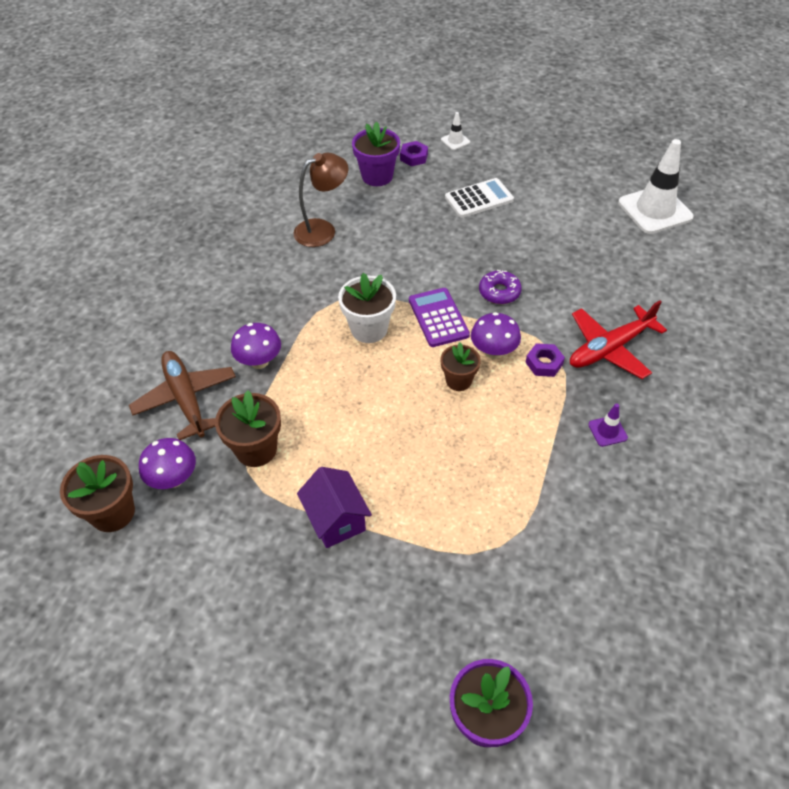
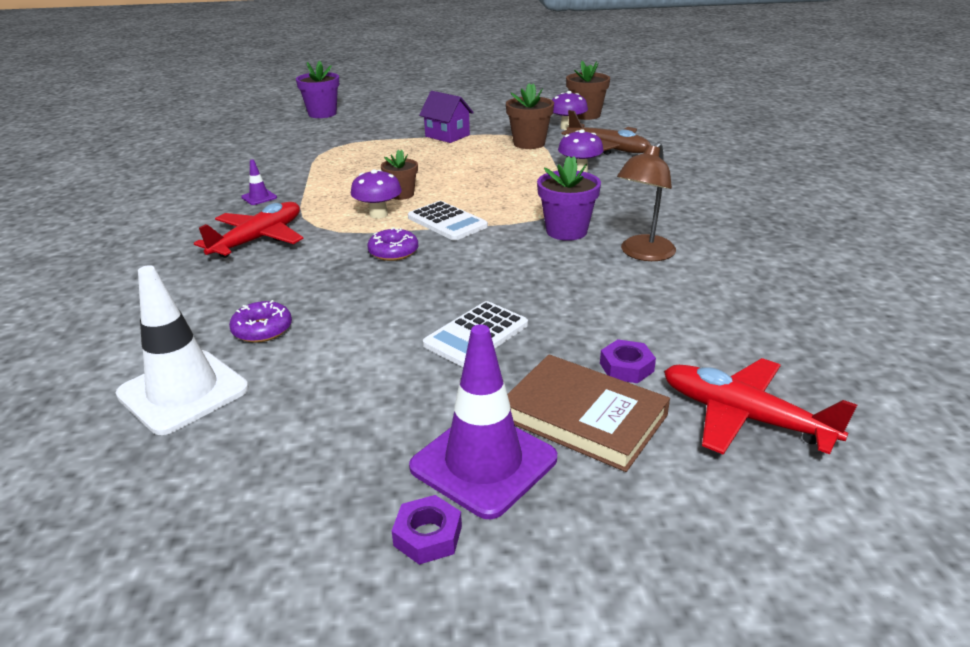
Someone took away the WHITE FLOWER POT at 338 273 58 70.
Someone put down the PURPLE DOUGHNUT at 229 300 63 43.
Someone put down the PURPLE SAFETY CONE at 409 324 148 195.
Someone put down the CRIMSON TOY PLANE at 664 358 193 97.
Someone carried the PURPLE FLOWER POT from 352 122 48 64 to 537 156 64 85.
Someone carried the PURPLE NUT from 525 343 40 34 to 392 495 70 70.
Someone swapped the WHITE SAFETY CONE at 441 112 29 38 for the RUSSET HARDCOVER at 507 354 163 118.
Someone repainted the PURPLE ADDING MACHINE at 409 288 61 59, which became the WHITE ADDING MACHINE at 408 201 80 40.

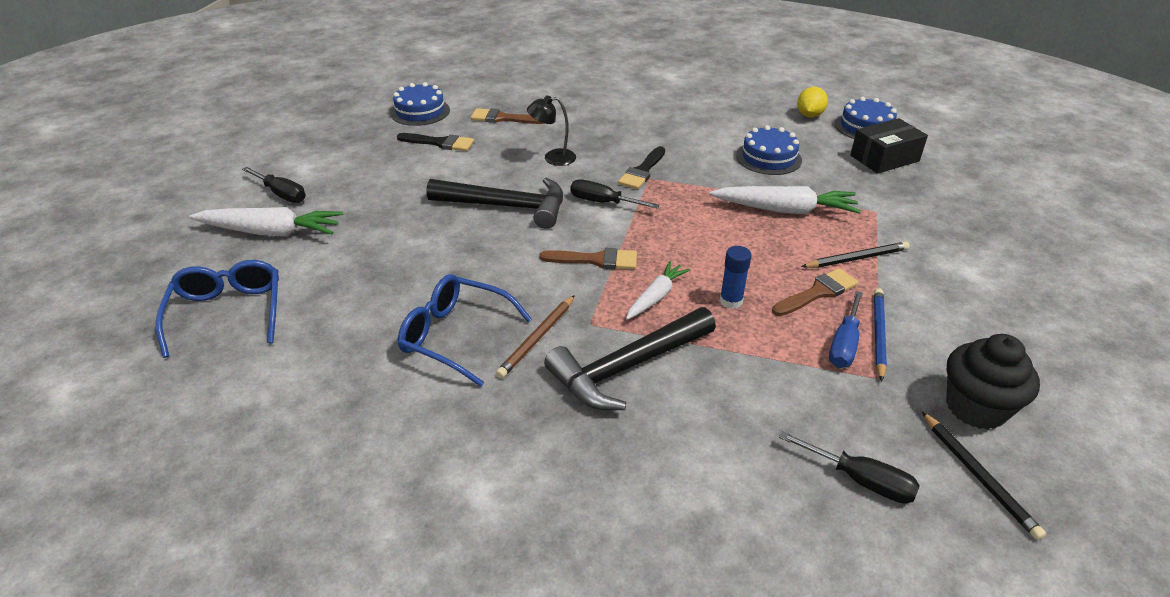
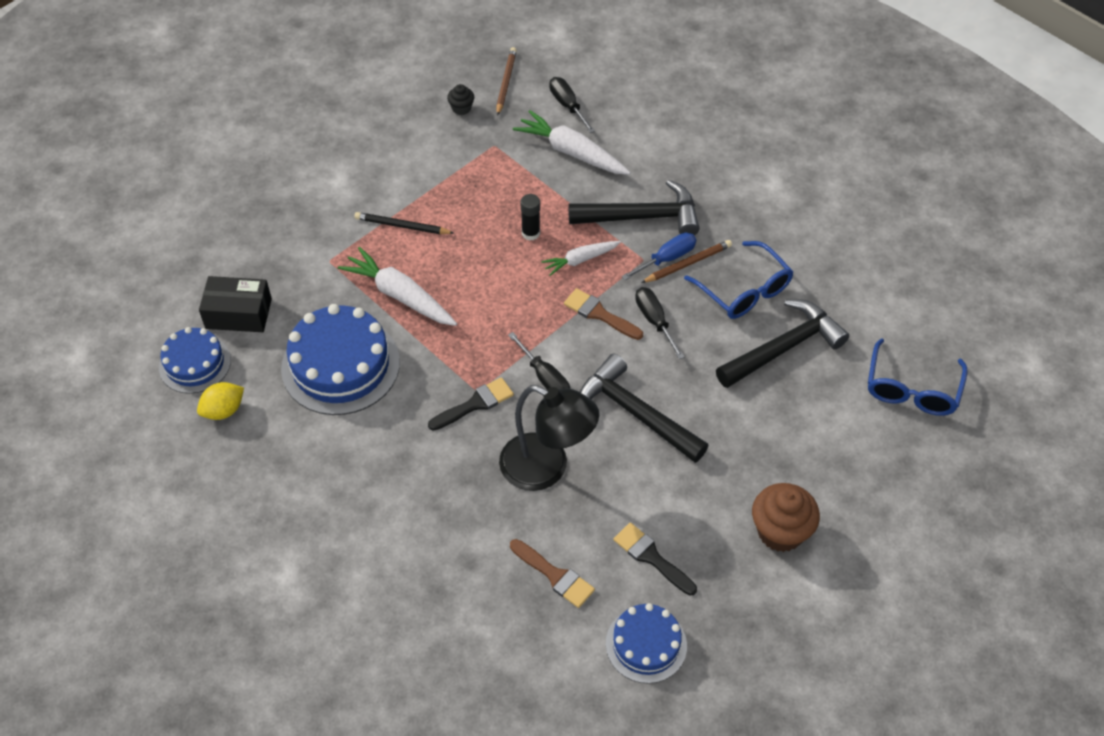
Someone took away the RUSSET BRUSH at 772 268 87 48.
Someone took away the ROYAL BLUE LEAD PENCIL at 874 288 13 93.
Someone put down the EBONY CARPENTER'S HAMMER at 716 299 133 89.
Someone put down the RUSSET FAIRY CAKE at 752 483 68 69.
Someone carried the WHITE TOY CARROT from 189 207 154 29 to 513 110 118 65.
Someone carried the EBONY SCREWDRIVER from 242 167 64 36 to 635 287 49 72.
Someone carried the ROYAL BLUE SCREWDRIVER from 829 291 34 77 to 622 233 74 47.
Someone repainted the ROYAL BLUE GLUE at 720 246 32 63, which became the EBONY GLUE at 521 194 19 47.
Someone repainted the EBONY LEAD PENCIL at 922 412 124 128, which became the RUSSET LEAD PENCIL at 496 47 21 69.
Someone scaled the EBONY READING LAMP at 527 96 49 70 by 1.84.
Someone scaled the ROYAL BLUE LAYER CAKE at 736 125 66 50 by 1.65.
Someone scaled the EBONY FAIRY CAKE at 946 334 94 96 by 0.51.

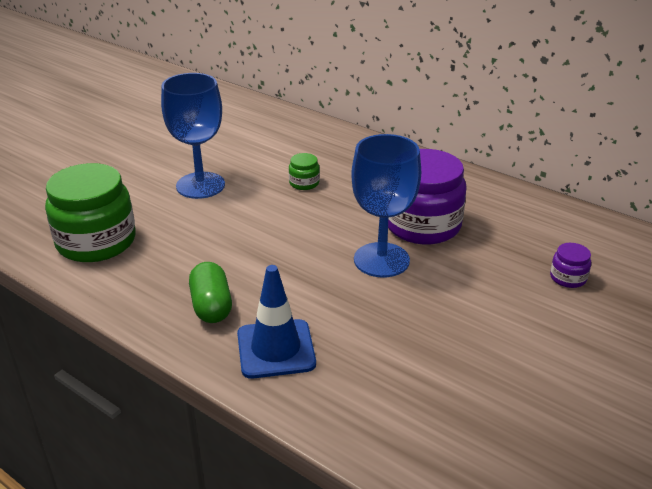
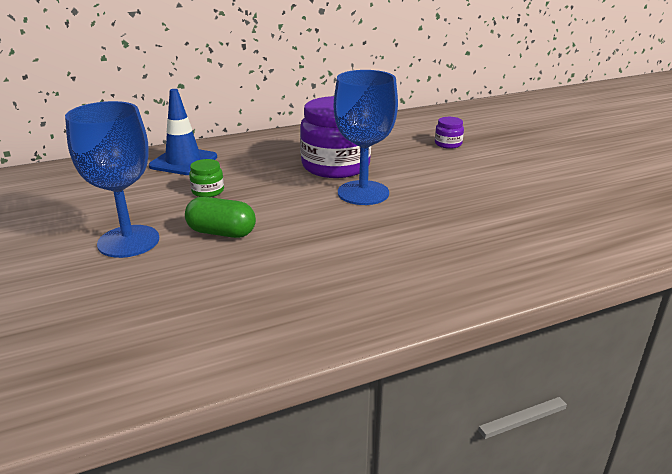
Someone took away the GREEN PRESERVE JAR at 45 163 91 99.
Someone carried the GREEN PILL SHAPE from 189 262 43 61 to 185 197 71 41.
Someone carried the ROYAL BLUE SAFETY CONE from 237 265 79 114 to 149 89 68 86.

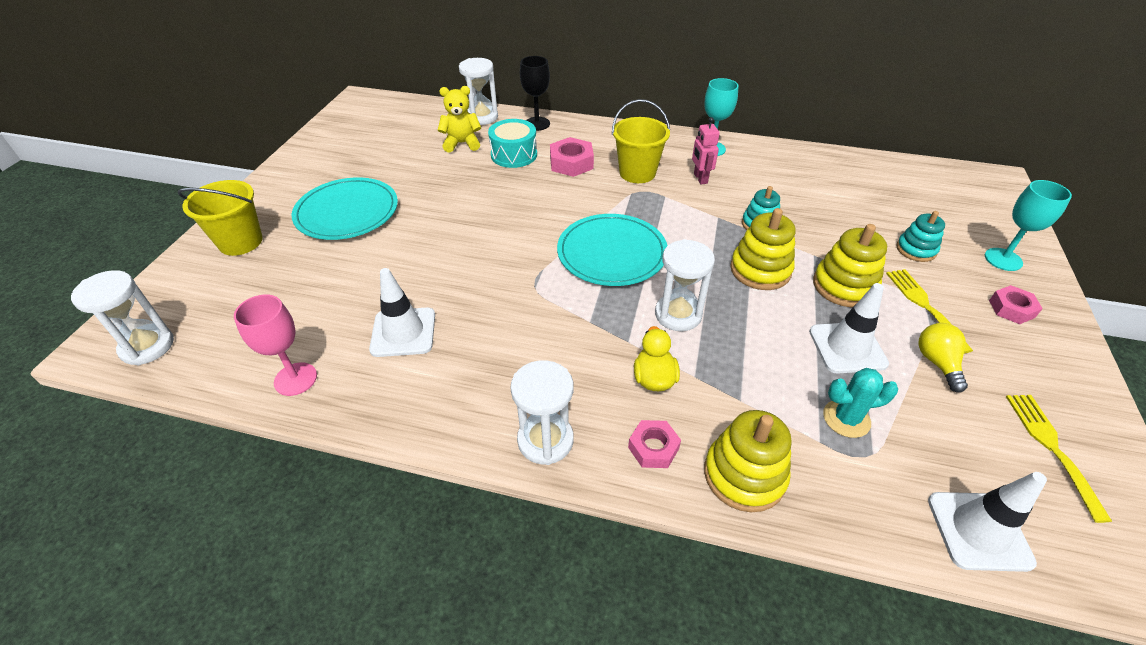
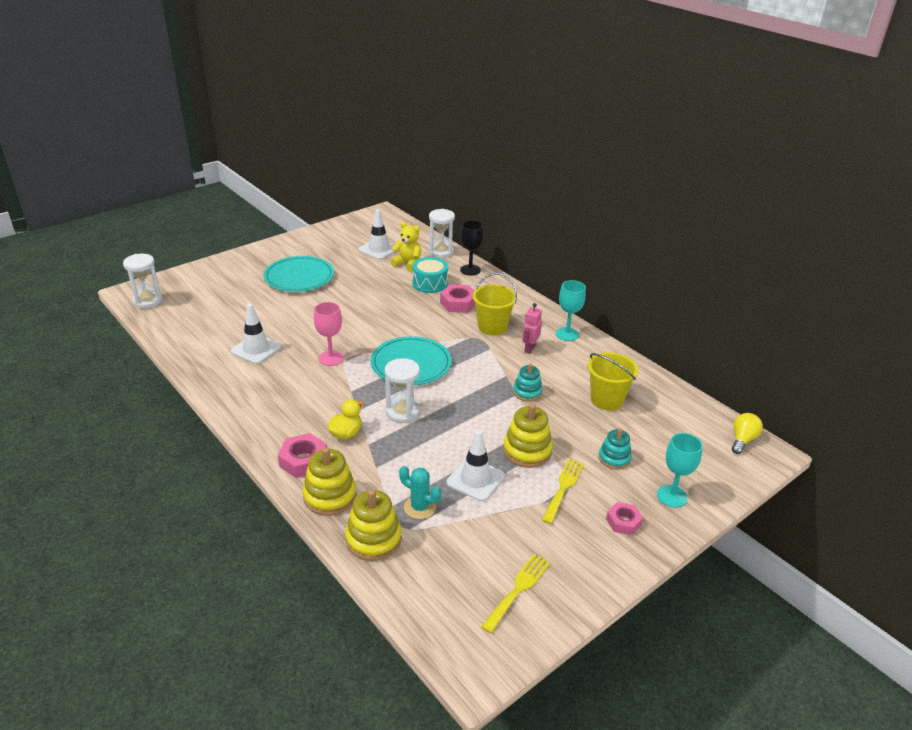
Someone took away the WHITE SAND TIMER at 510 360 64 105.
Someone carried the YELLOW BUCKET from 178 180 85 76 to 588 352 50 59.
Someone carried the PINK GOBLET from 234 294 83 102 to 314 302 29 64.
Someone carried the YELLOW STACKING TOY from 730 208 65 82 to 345 489 57 72.
Someone carried the YELLOW LIGHT BULB from 919 323 49 70 to 732 413 31 41.
Someone carried the WHITE SAFETY CONE from 928 472 119 100 to 359 209 36 51.
Someone scaled the PINK NUT at 628 420 53 48 by 1.50.

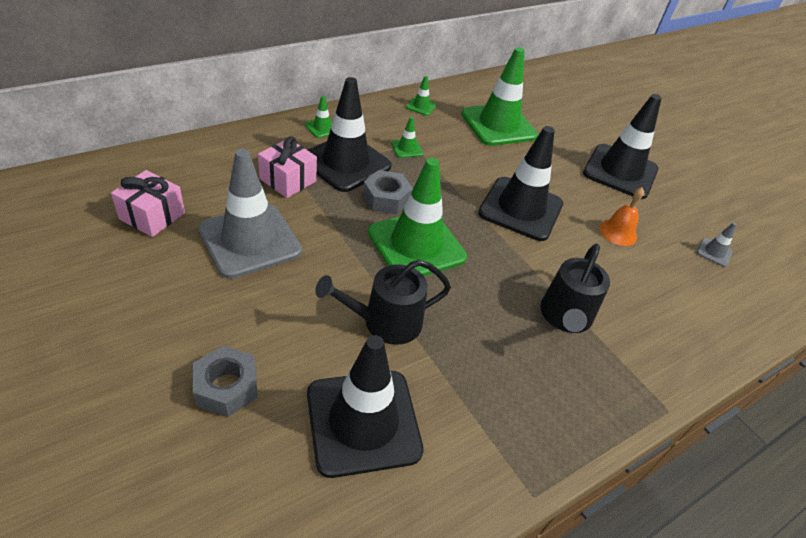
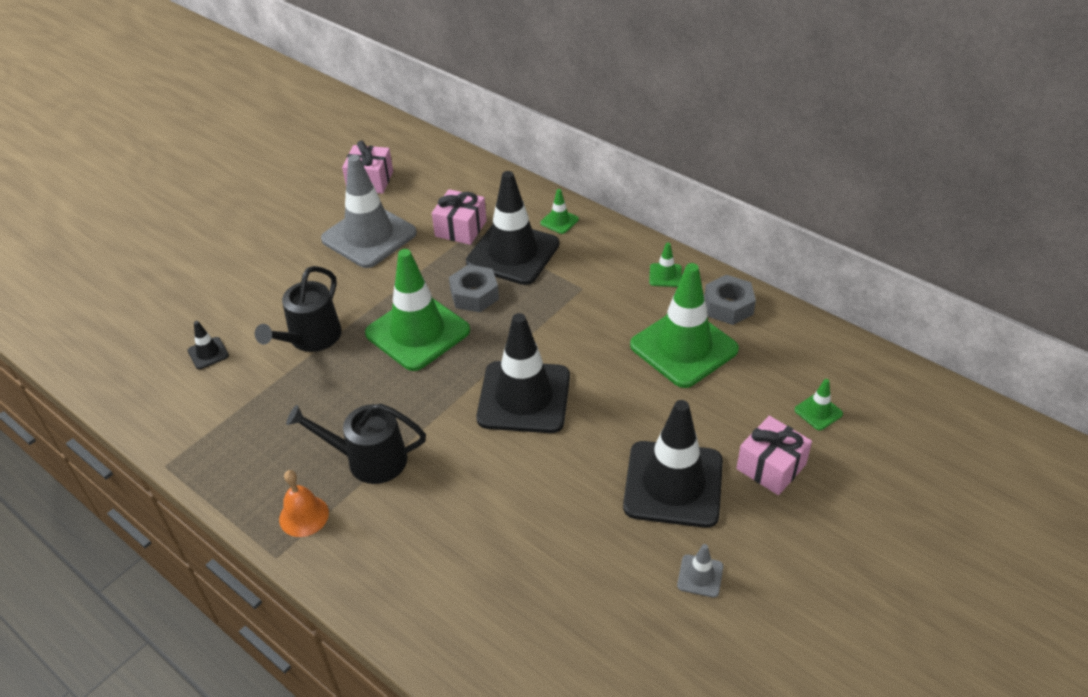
Someone put down the PINK PRESENT at 736 416 76 79.
Someone carried the ASH-GREY NUT from 193 345 65 72 to 704 275 52 50.
Someone carried the GREEN SAFETY CONE from 391 117 32 41 to 795 379 48 52.
Someone carried the ORANGE-COLOURED HAND BELL from 600 187 44 59 to 279 470 50 67.
Someone carried the ASH-GREY SAFETY CONE from 697 222 40 45 to 677 544 46 54.
Someone rotated the EBONY WATERING CAN at 315 259 136 86 by 120 degrees counterclockwise.
Someone scaled the EBONY SAFETY CONE at 307 335 117 143 by 0.41.

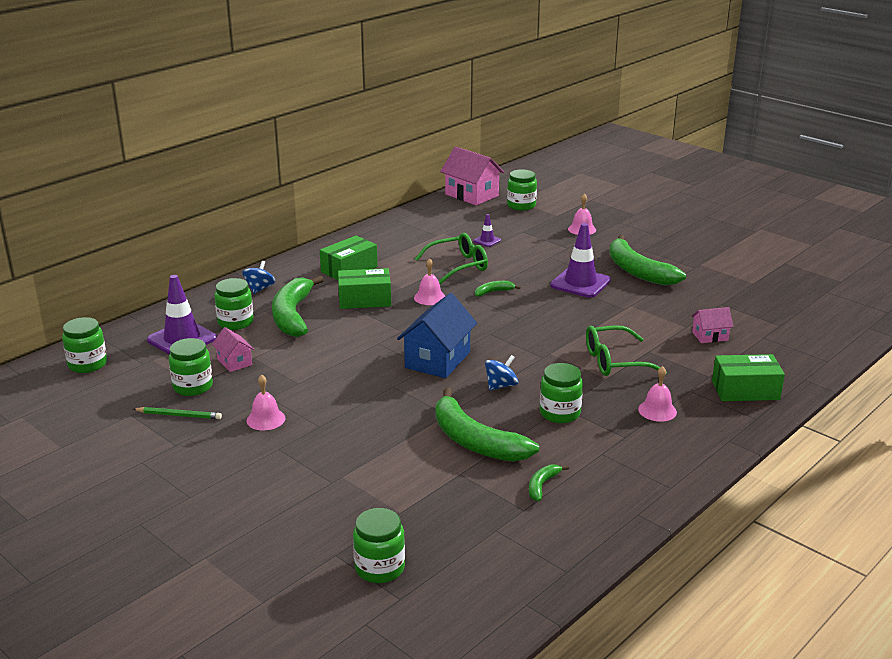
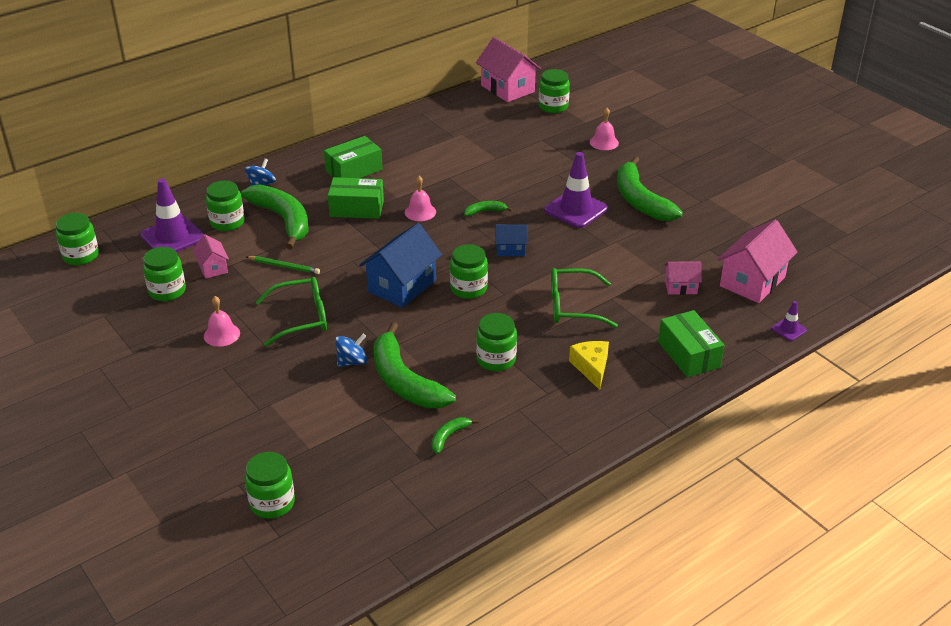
Someone put down the GREEN PRESERVE JAR at 450 244 38 55.
Someone put down the ROYAL BLUE COTTAGE at 495 224 32 32.
Someone put down the PINK COTTAGE at 717 220 80 83.
Someone carried the GREEN LEAD PENCIL from 133 407 89 12 to 246 256 74 18.
Someone carried the GREEN EYEGLASSES from 415 233 73 51 to 256 277 71 69.
Someone carried the PURPLE SAFETY CONE from 473 214 28 33 to 772 301 35 40.
Someone carried the ROYAL BLUE TOY TOP from 485 355 33 36 to 335 334 33 33.
Someone swapped the PINK HAND BELL at 638 366 39 56 for the YELLOW PIECE OF CHEESE at 569 341 40 49.
Someone rotated the GREEN TOY BANANA at 272 275 52 62 by 135 degrees clockwise.
Someone rotated the GREEN PARCEL at 712 354 73 47 by 60 degrees clockwise.

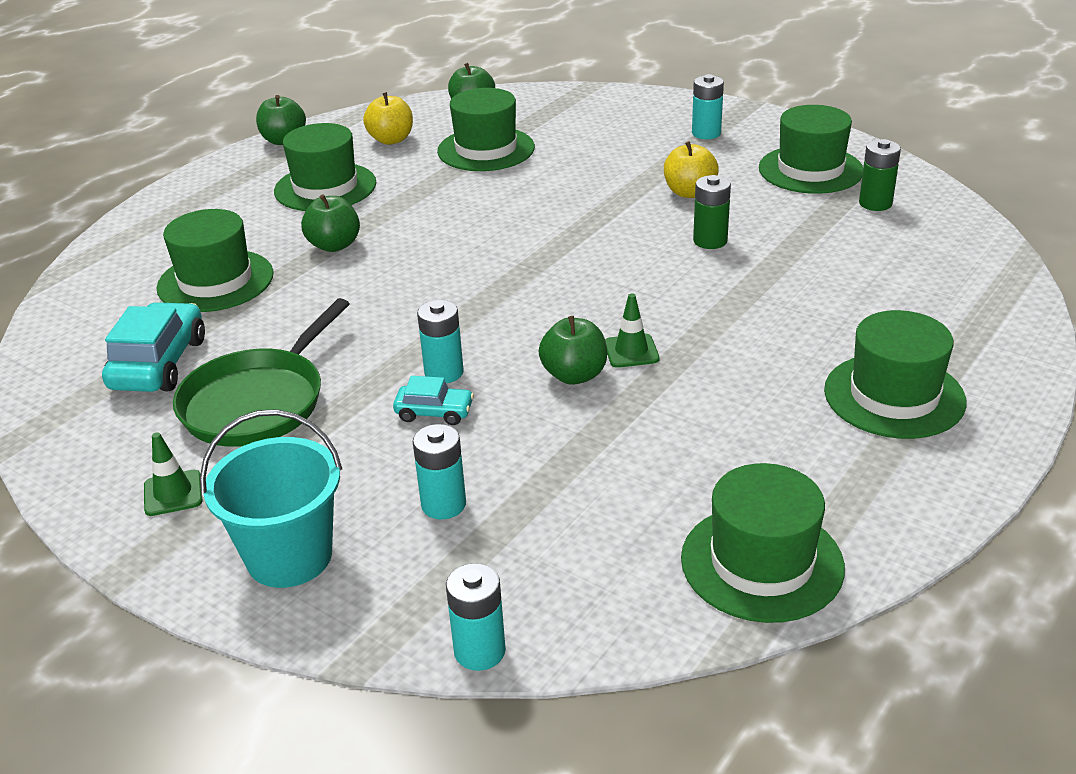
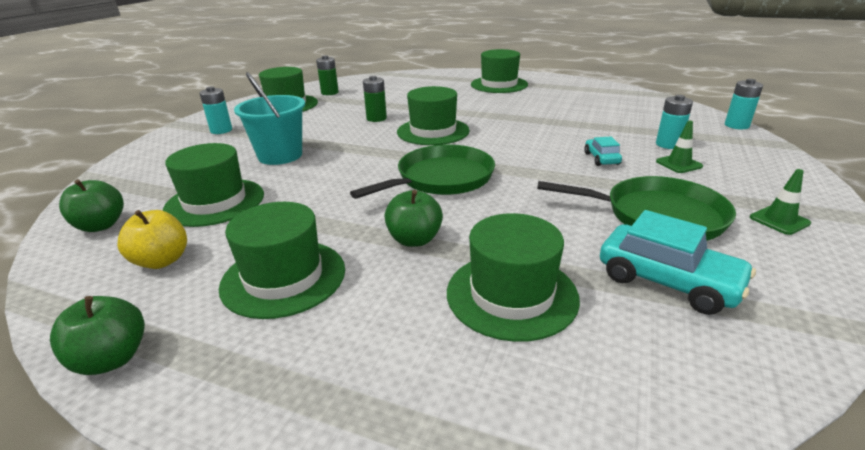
Someone took away the AQUA AA BATTERY at 417 300 47 83.
Someone took away the GREEN APPLE FRUIT at 539 316 68 69.
Someone took away the YELLOW APPLE FRUIT at 664 141 55 57.
Someone put down the GREEN SKILLET at 350 145 145 54.
Someone carried the AQUA BUCKET from 200 409 142 179 to 234 72 71 93.
Someone carried the GREEN SAFETY CONE from 605 293 55 75 to 656 121 47 52.
Someone carried the GREEN HAT from 681 463 164 160 to 397 86 73 59.
Someone rotated the AQUA CAR at 102 302 103 90 by 135 degrees counterclockwise.

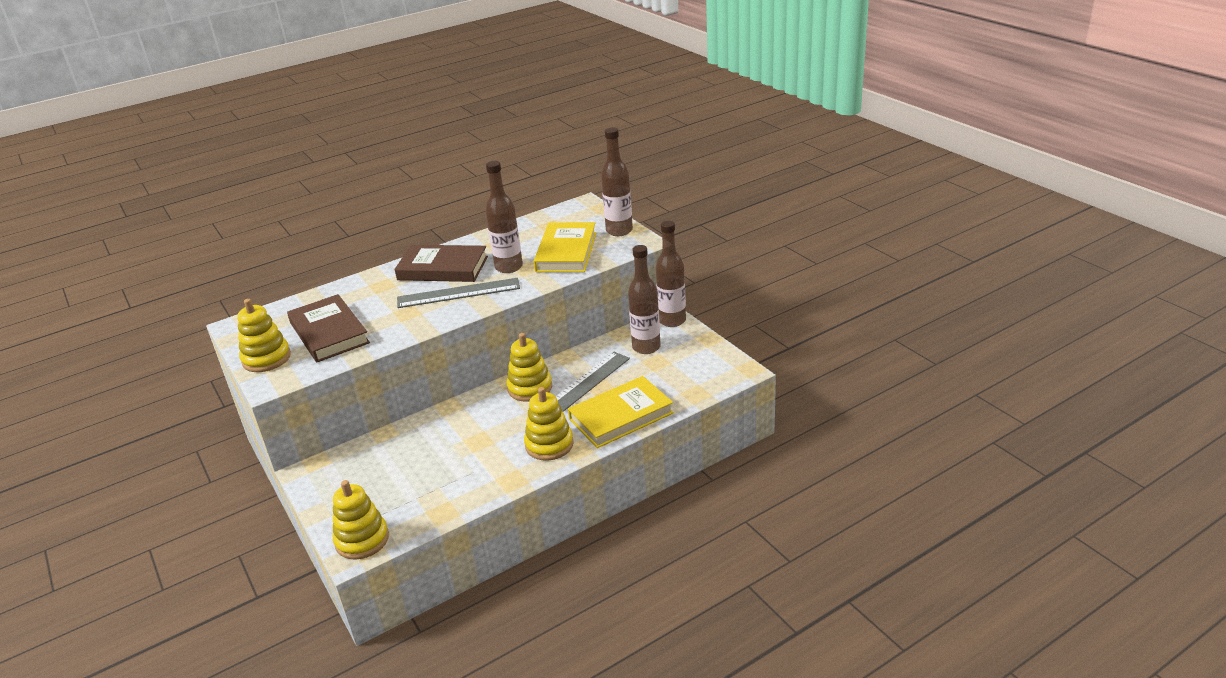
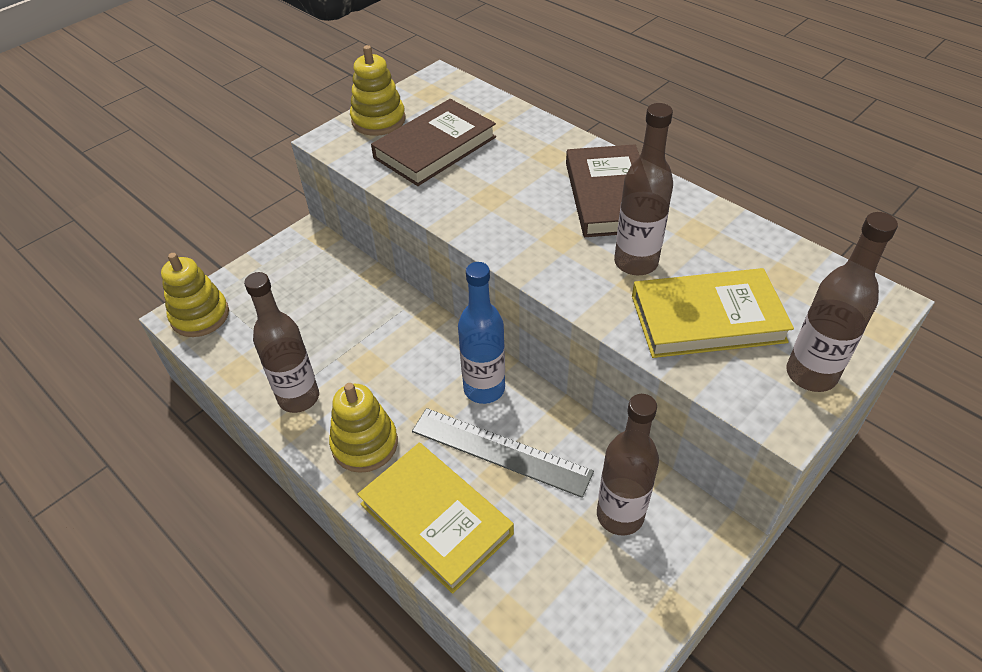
Someone took away the ASH-GREY STRAIGHTEDGE at 397 278 123 30.
Someone carried the RUSSET FLASK from 656 221 30 106 to 244 272 75 141.
Someone swapped the YELLOW STACKING TOY at 506 333 46 69 for the ROYAL BLUE FLASK at 458 262 47 142.

